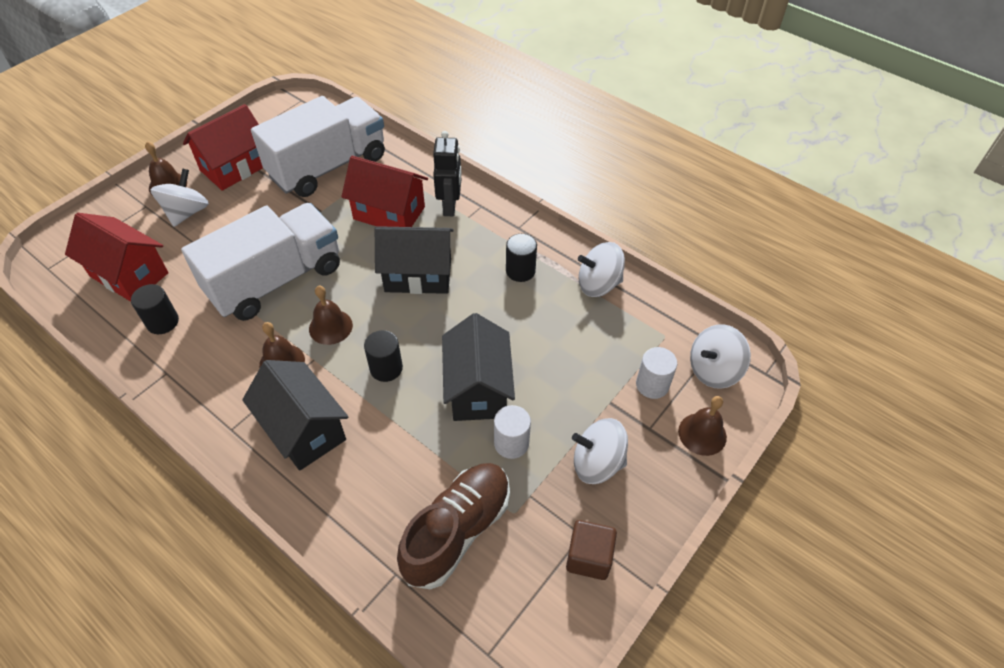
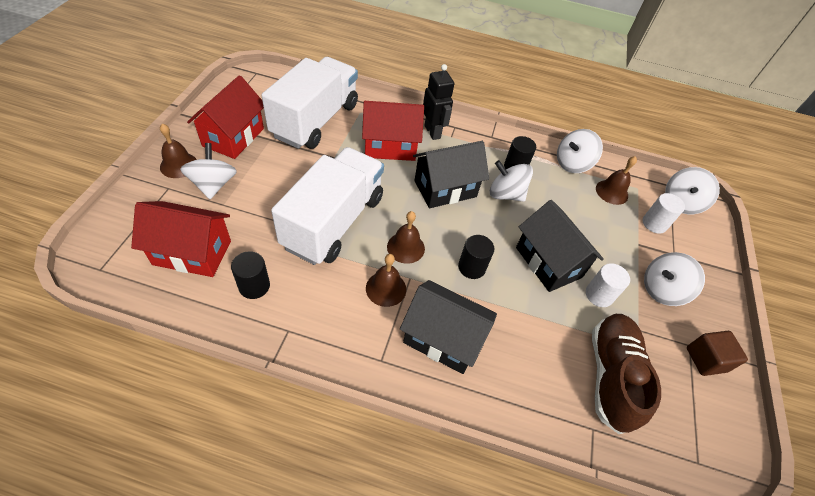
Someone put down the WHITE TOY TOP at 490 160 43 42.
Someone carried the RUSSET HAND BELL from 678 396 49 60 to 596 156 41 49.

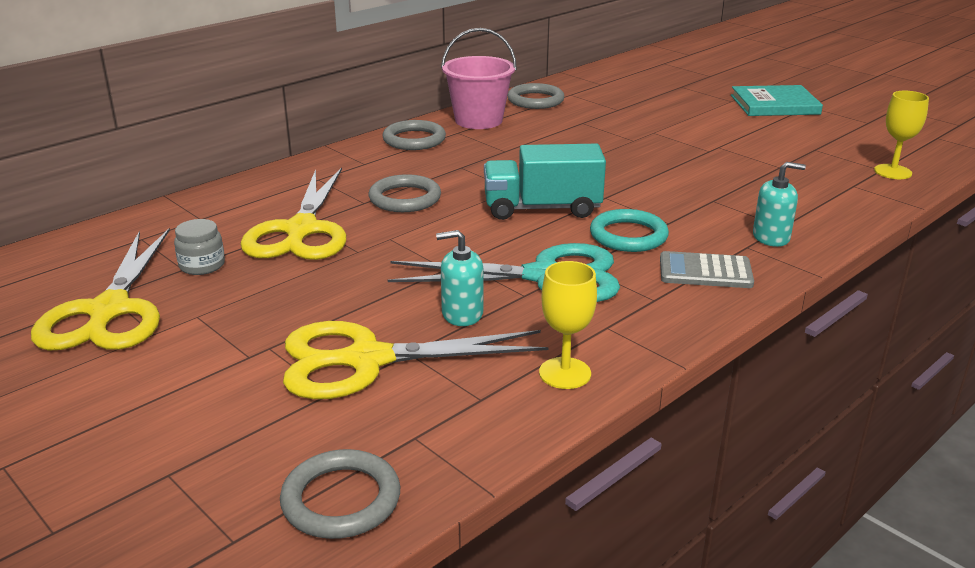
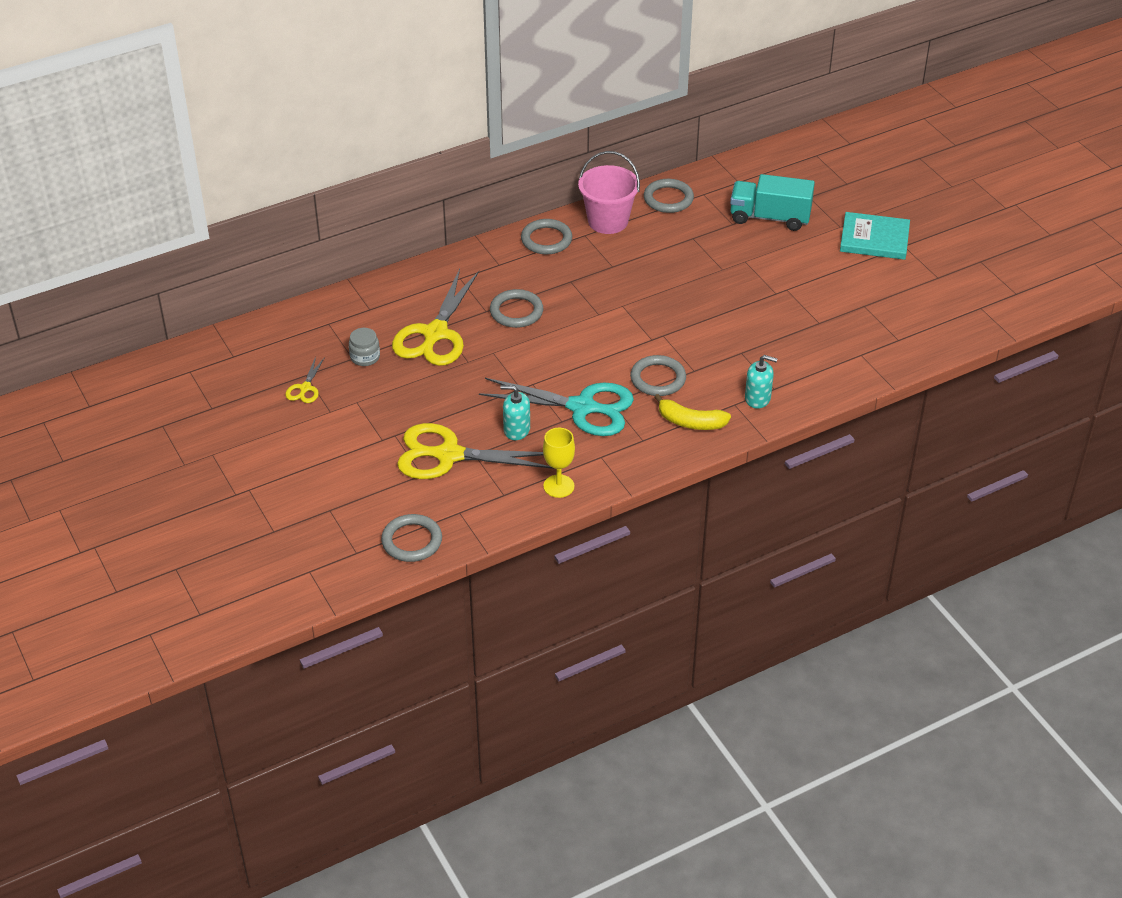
Someone took away the YELLOW GOBLET at 874 91 55 88.
Someone carried the AQUA LORRY from 484 144 122 76 to 730 174 85 57.
Someone swapped the ASH-GREY ADDING MACHINE at 660 251 94 37 for the YELLOW TOY BANANA at 654 394 77 36.
Someone repainted the AQUA HOOP at 590 209 79 43, which became the ASH-GREY HOOP at 630 355 56 41.
Someone scaled the YELLOW SHEARS at 31 228 139 123 by 0.45.

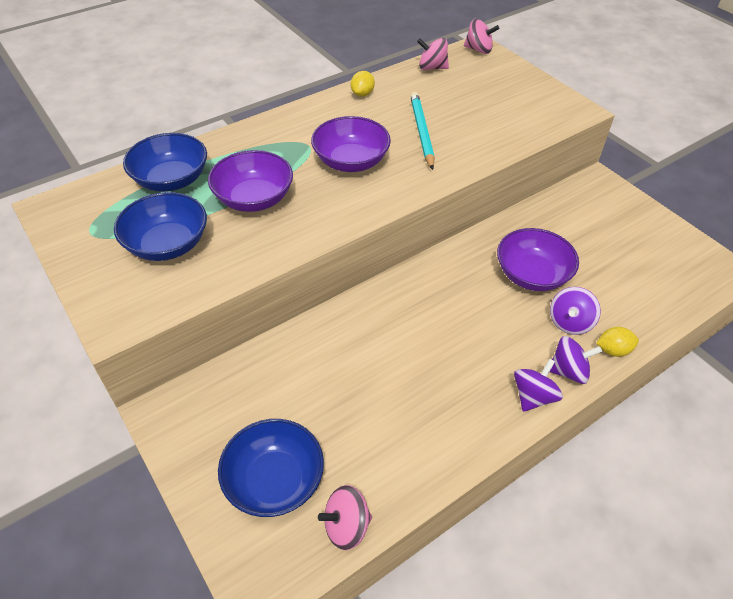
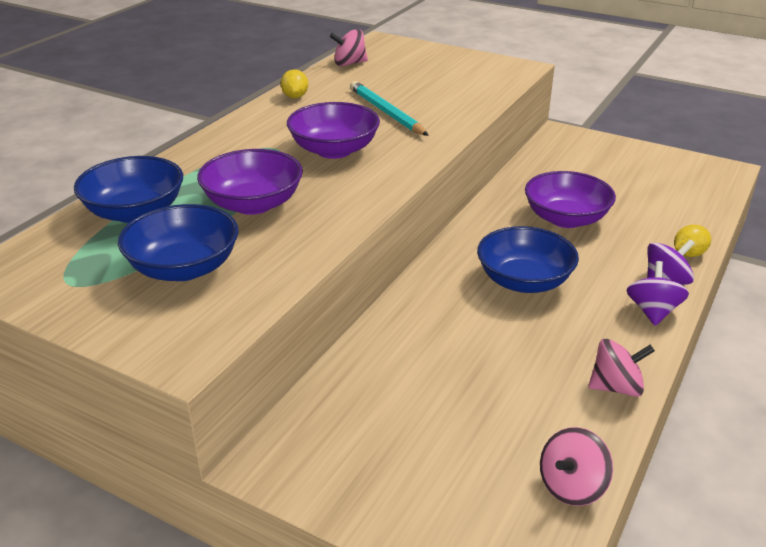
Someone took away the PURPLE TOY TOP at 550 287 51 48.
Someone carried the ROYAL BLUE BOWL from 218 419 106 98 to 477 226 102 67.
Someone carried the PINK TOY TOP from 464 19 35 35 to 588 339 67 58.

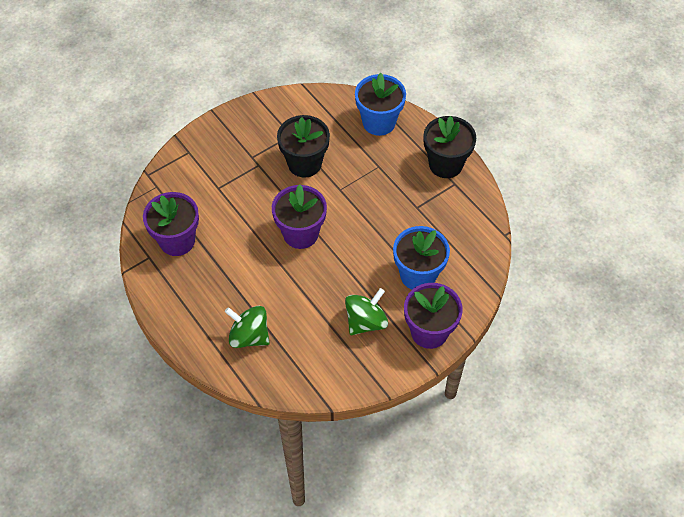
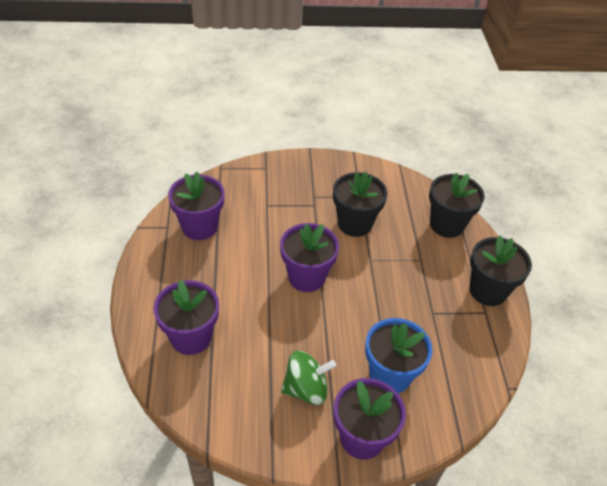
Someone swapped the GREEN TOY TOP at 225 306 45 42 for the PURPLE FLOWER POT at 153 280 66 75.
Someone repainted the ROYAL BLUE FLOWER POT at 355 72 51 64, which became the EBONY FLOWER POT at 429 173 56 65.

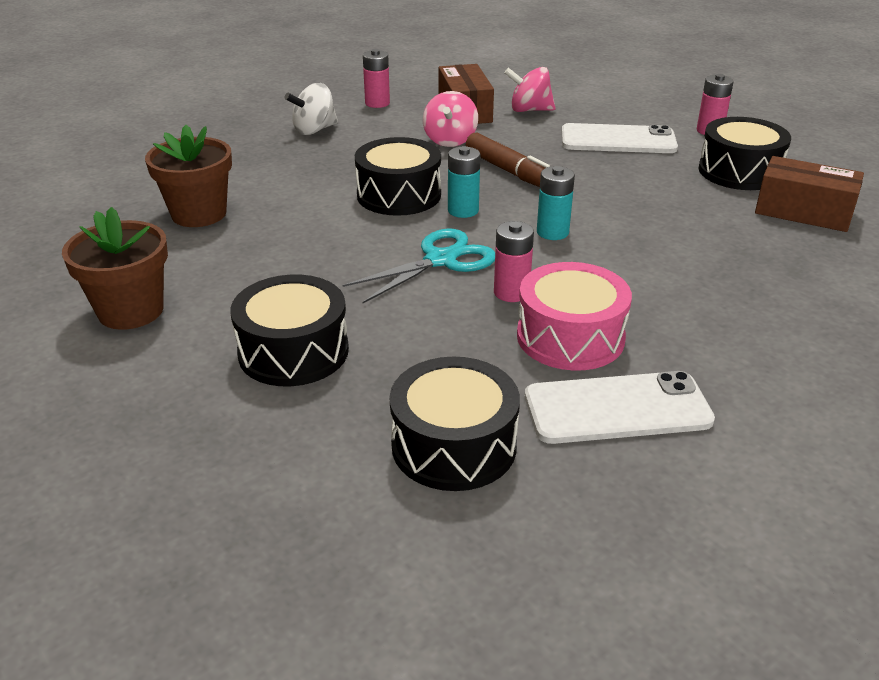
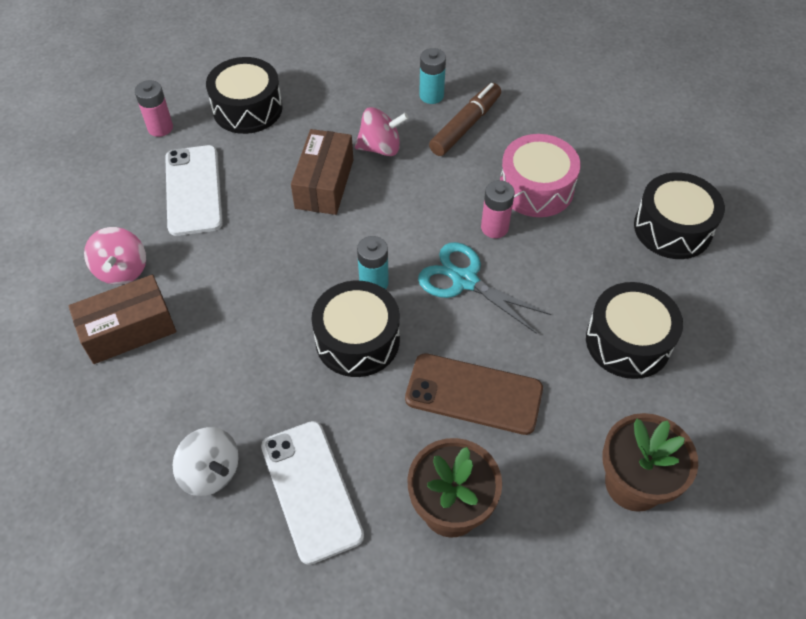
Someone took away the PINK AA BATTERY at 363 49 27 59.
Someone put down the RUSSET MOBILE PHONE at 405 353 138 82.
Someone carried the PINK TOY TOP from 423 91 55 56 to 355 107 54 49.
Someone carried the RUSSET FELT PEN from 466 133 84 54 to 429 83 72 73.
Someone carried the WHITE MOBILE PHONE from 525 371 190 73 to 261 421 103 144.
Someone carried the AQUA AA BATTERY from 537 166 38 74 to 419 48 27 56.
Someone carried the RUSSET PARCEL from 755 156 109 76 to 291 129 62 86.

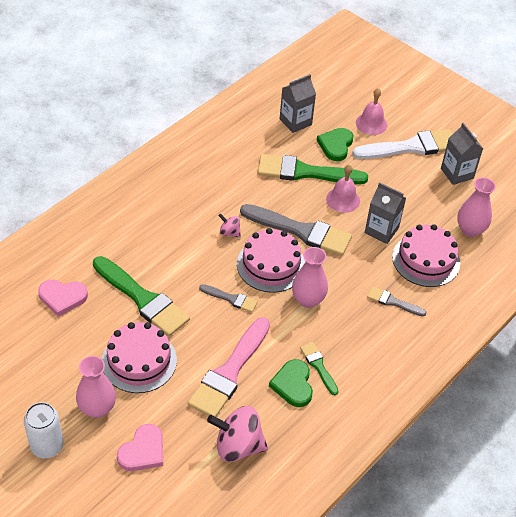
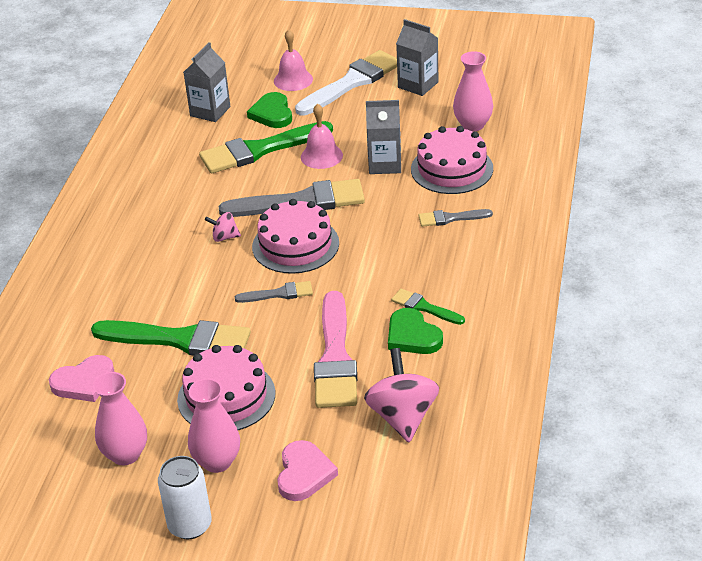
Someone carried the PINK VASE from 292 247 36 61 to 93 372 54 93.
Someone rotated the PINK TOY TOP at 207 406 61 56 by 105 degrees clockwise.

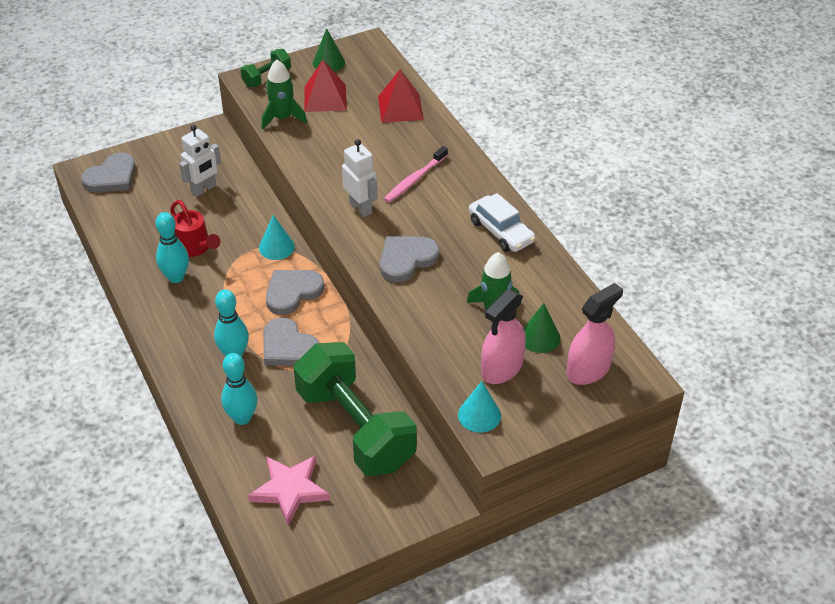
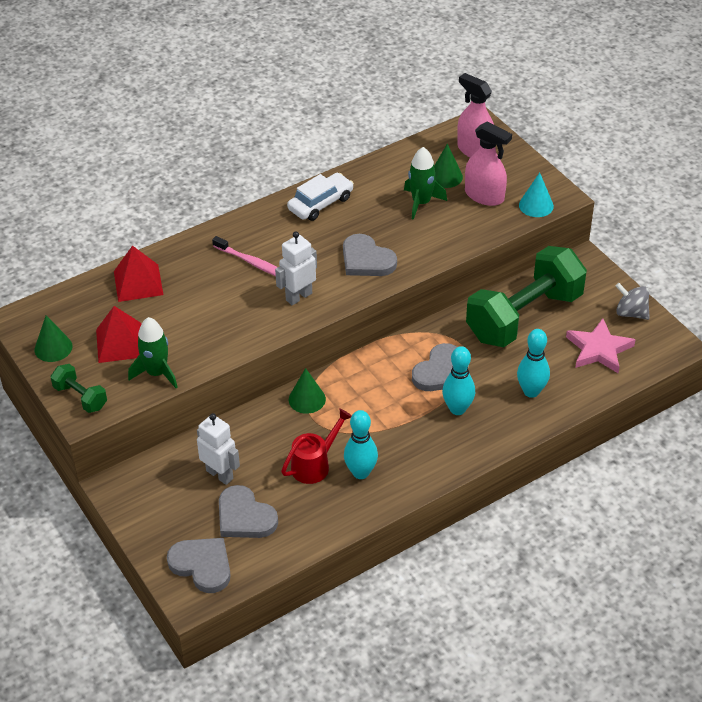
Someone put down the ASH-GREY TOY TOP at 616 283 34 37.
Someone carried the ASH-GREY HEART SHAPE from 266 270 58 45 to 219 485 59 53.
Someone repainted the AQUA CONE at 259 215 36 45, which became the GREEN CONE at 289 368 37 46.

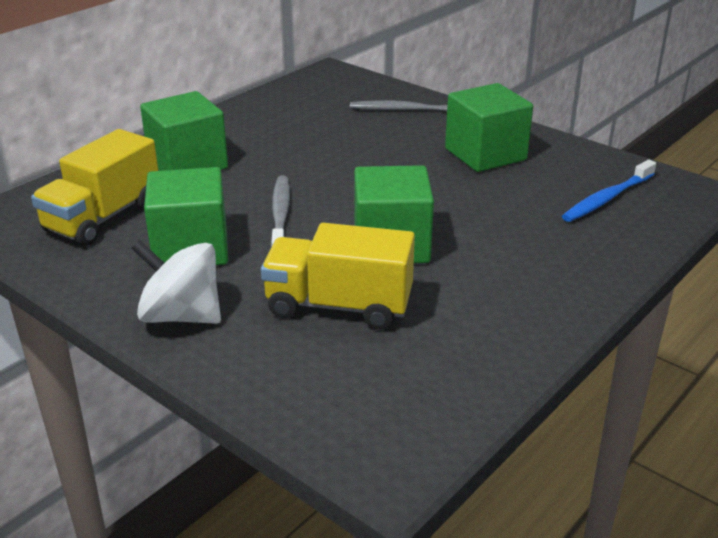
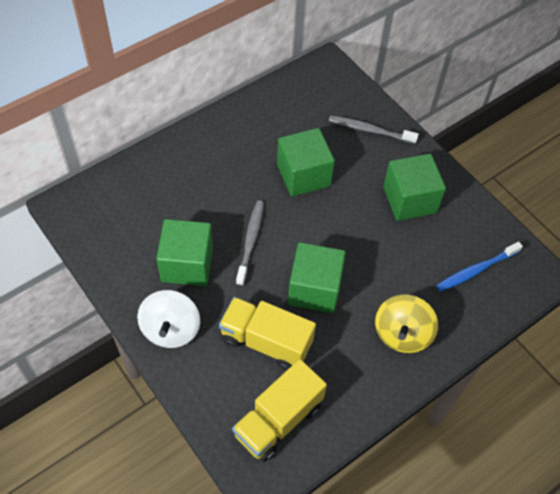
Someone put down the YELLOW TOY TOP at 375 294 63 59.
Someone carried the YELLOW LORRY from 31 129 127 117 to 232 359 95 103.
Someone carried the GREEN BLOCK from 140 91 88 80 to 277 128 58 68.
Someone rotated the WHITE TOY TOP at 131 240 90 84 by 120 degrees counterclockwise.

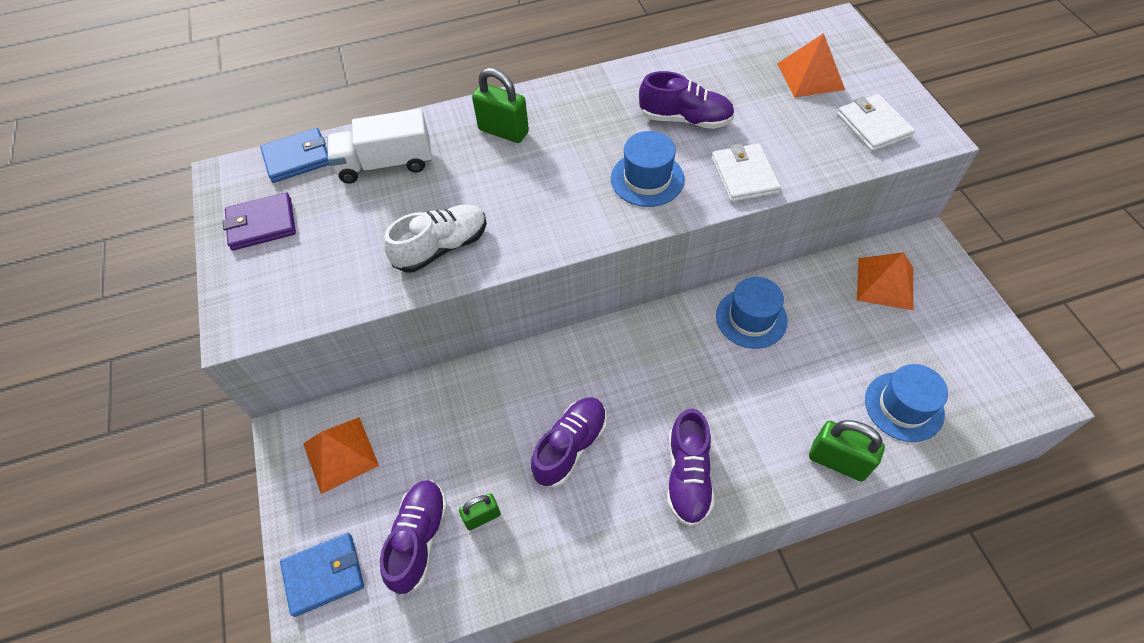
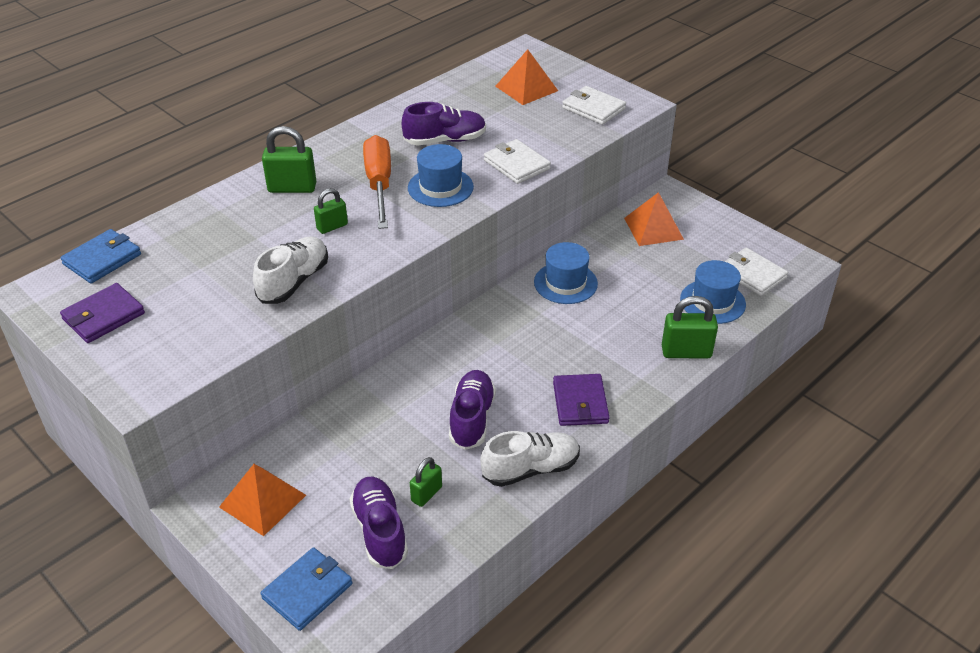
Someone took away the WHITE LORRY at 327 109 105 75.
Someone put down the GREEN PADLOCK at 314 188 34 46.
Someone put down the ORANGE-COLOURED SCREWDRIVER at 363 135 28 94.
Someone put down the WHITE SNEAKER at 480 431 100 56.
Someone put down the WHITE WALLET at 724 247 64 49.
Someone swapped the PURPLE SNEAKER at 667 408 47 119 for the PURPLE WALLET at 553 374 57 52.

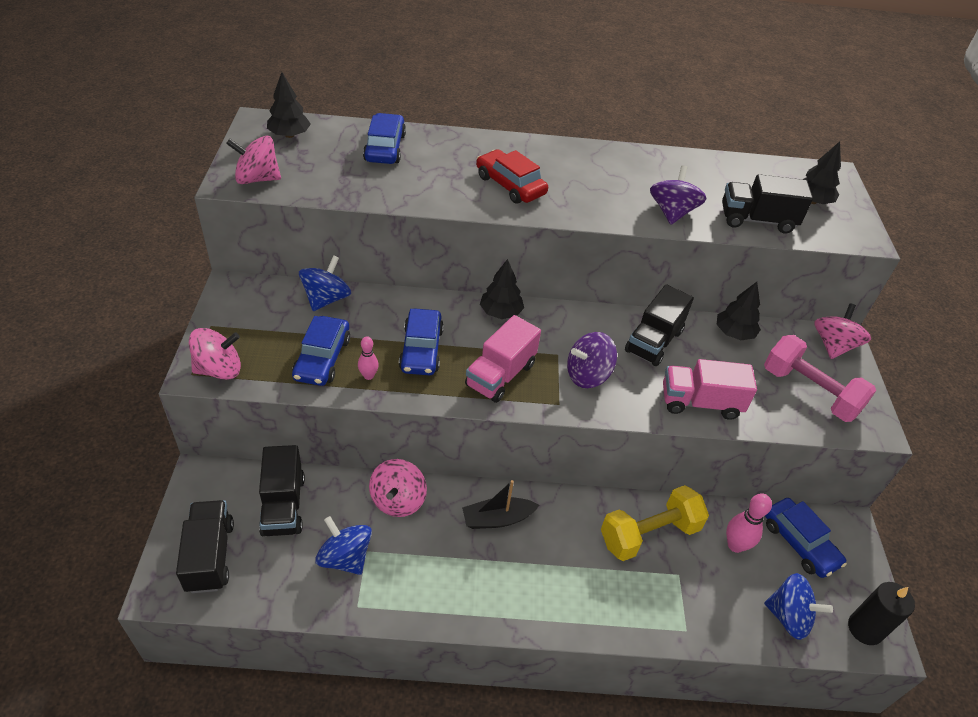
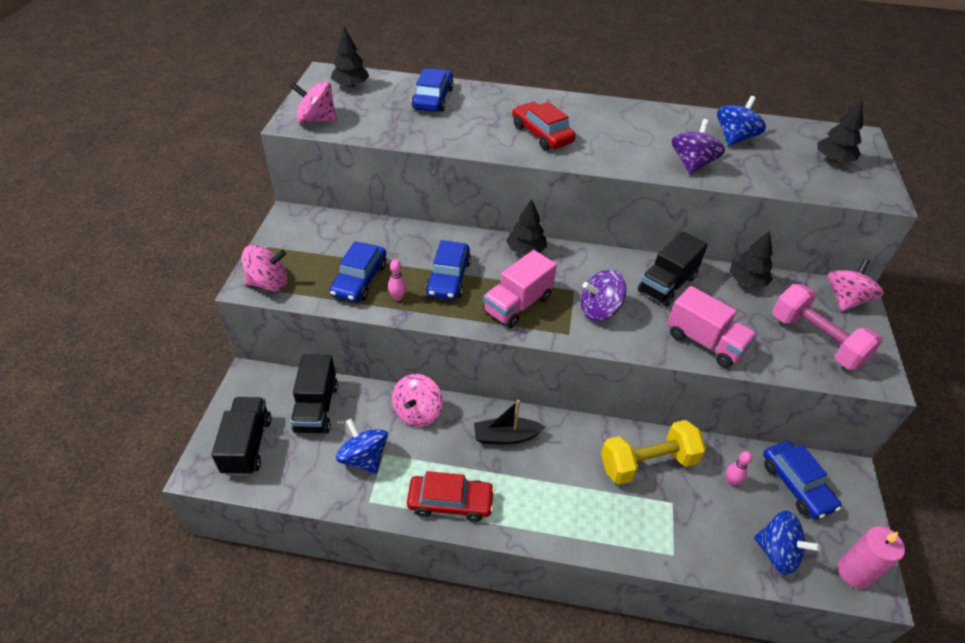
Someone took away the EBONY LORRY at 722 174 91 60.
Someone put down the CRIMSON CAR at 407 471 88 51.
Someone carried the ROYAL BLUE TOY TOP from 299 255 52 56 to 717 96 49 50.
Someone repainted the EBONY PILLAR CANDLE at 848 582 67 63, which became the PINK PILLAR CANDLE at 838 526 67 63.
Someone rotated the PINK LORRY at 663 359 94 61 by 150 degrees counterclockwise.
Someone scaled the PINK SKITTLE at 726 493 46 60 by 0.61.

